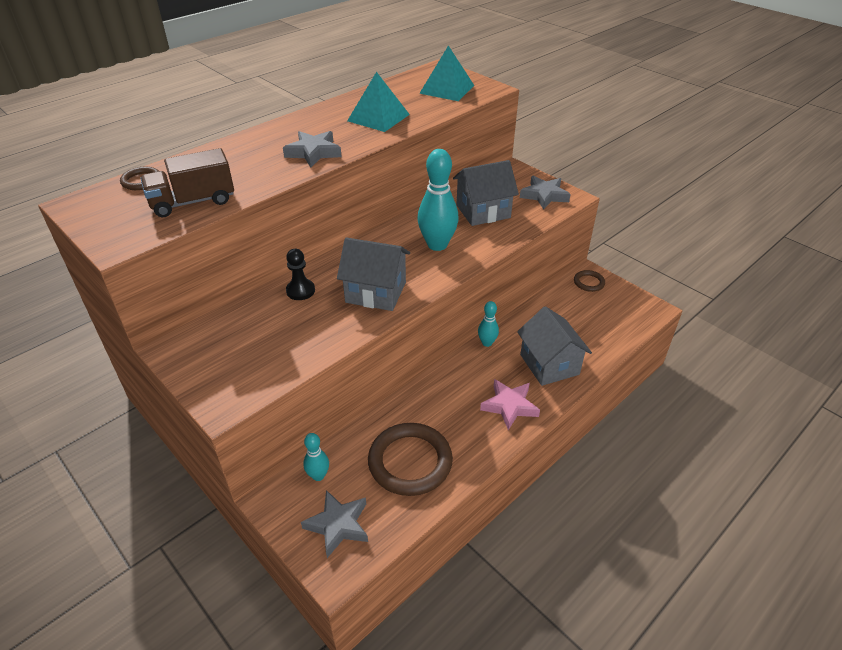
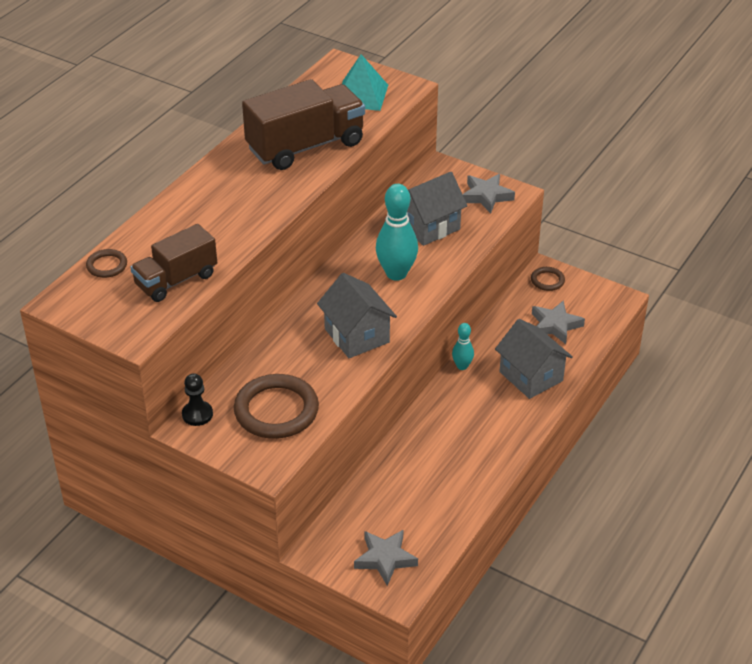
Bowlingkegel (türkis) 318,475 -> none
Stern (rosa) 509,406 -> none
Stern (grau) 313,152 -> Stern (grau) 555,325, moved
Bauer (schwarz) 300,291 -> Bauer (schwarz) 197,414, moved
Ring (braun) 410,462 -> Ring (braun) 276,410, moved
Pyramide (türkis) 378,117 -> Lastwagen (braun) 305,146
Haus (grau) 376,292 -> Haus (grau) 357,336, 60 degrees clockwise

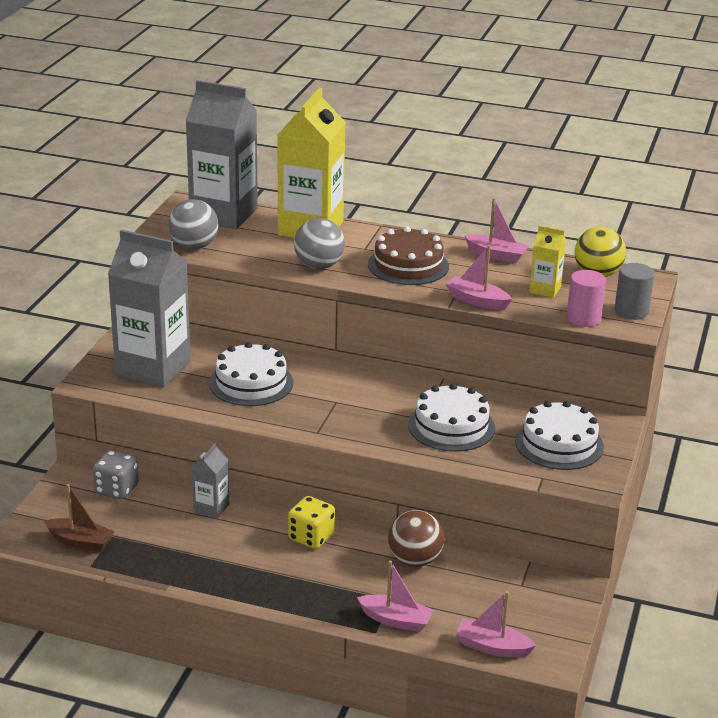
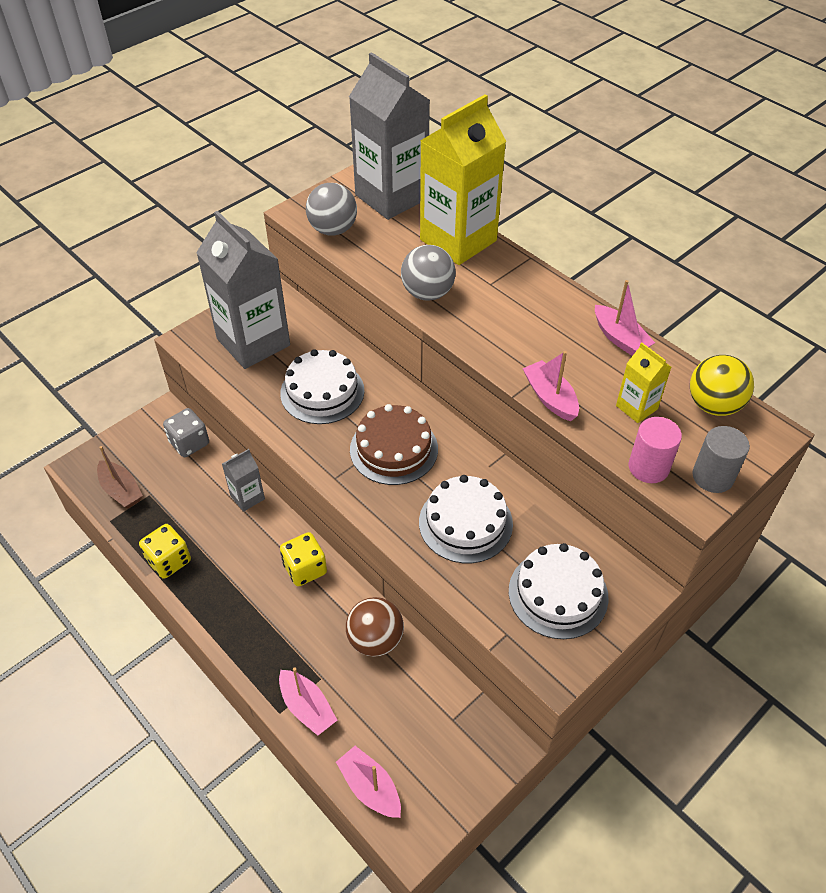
none -> Spielwürfel (gelb) 169,561
Kuchen (braun) 408,265 -> Kuchen (braun) 394,449, moved

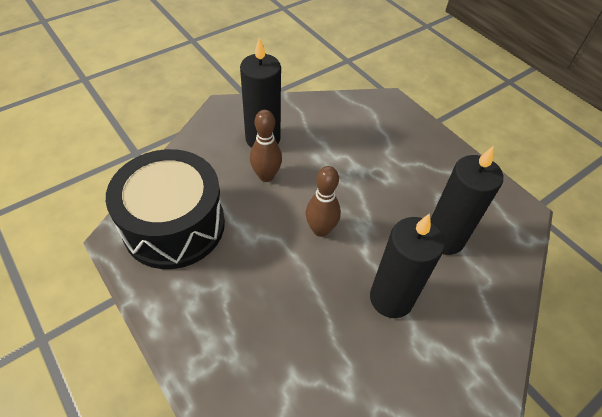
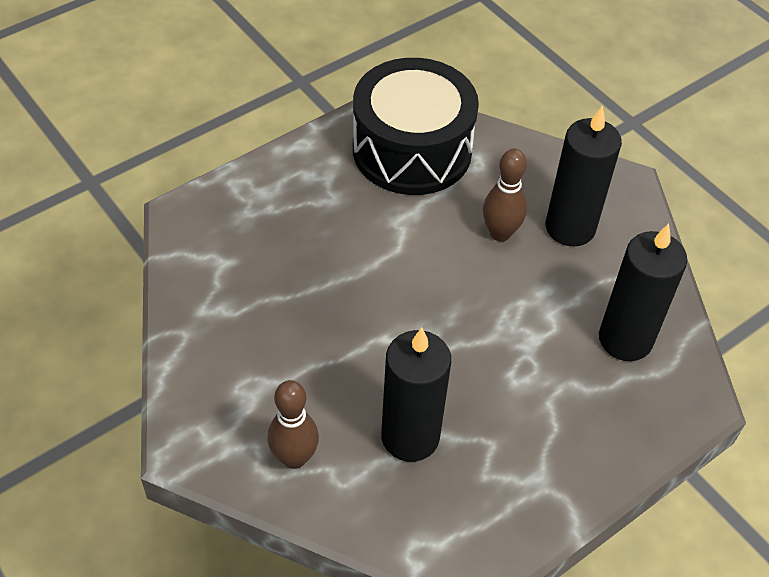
Bowlingkegel (braun) 320,230 -> Bowlingkegel (braun) 294,458, moved
Kerze (schwarz) 391,298 -> Kerze (schwarz) 625,339, moved

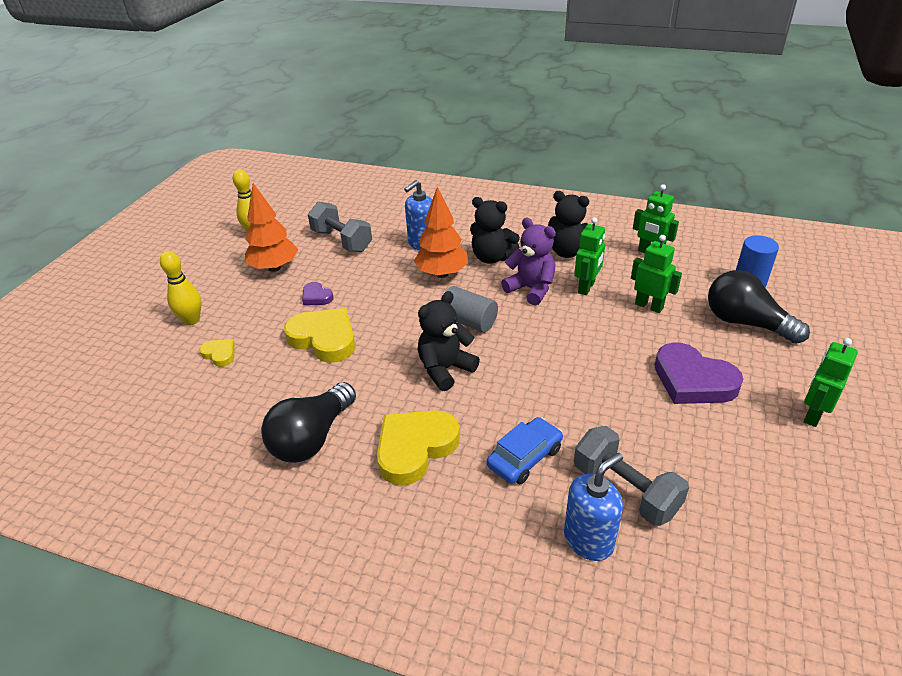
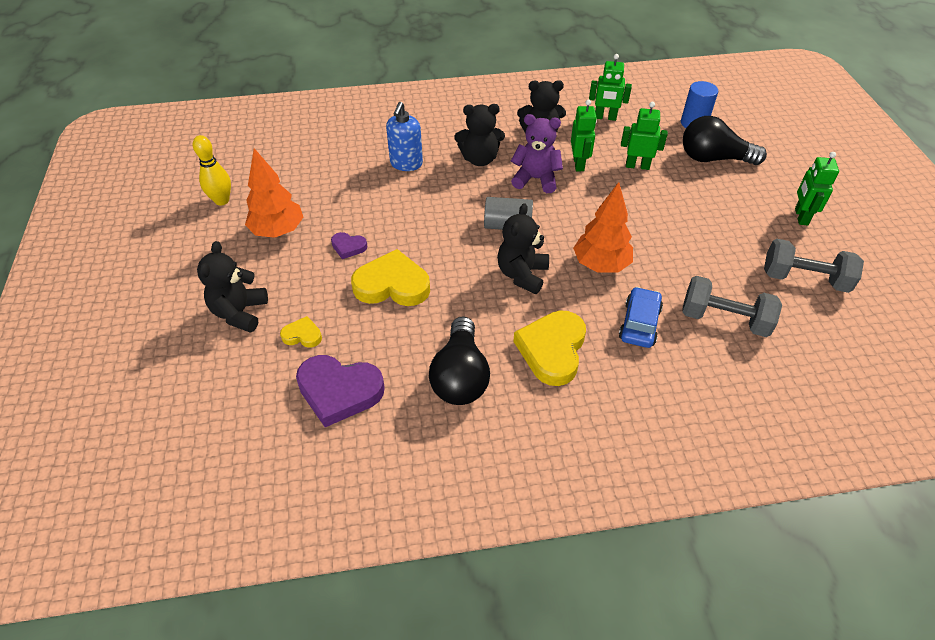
Seifenspender (blau) 588,540 -> none
Hantel (grau) 342,241 -> Hantel (grau) 804,279, moved
Baum (orange) 442,274 -> Baum (orange) 600,265, moved
Herz (lila) 693,380 -> Herz (lila) 339,391, moved
Bowlingkegel (gelb) 192,320 -> Teddybär (schwarz) 240,313

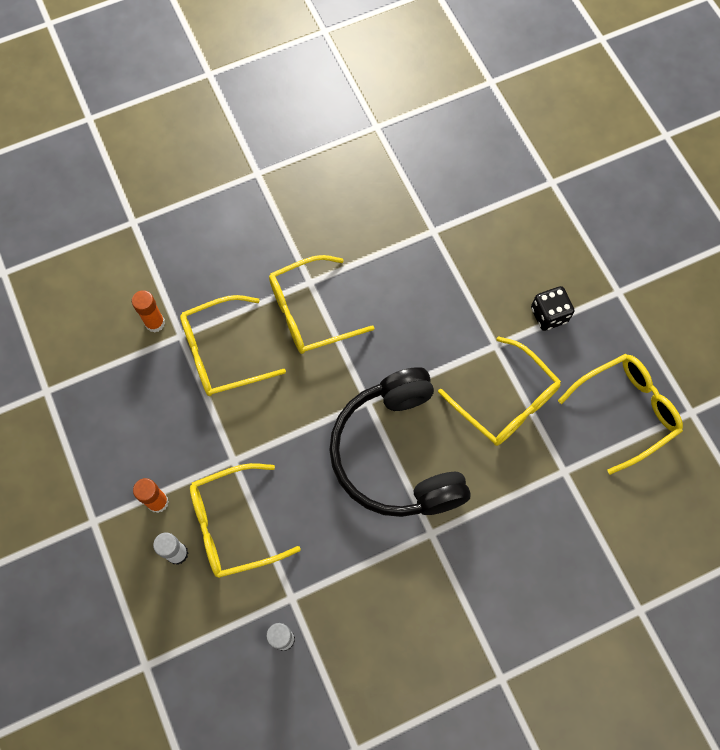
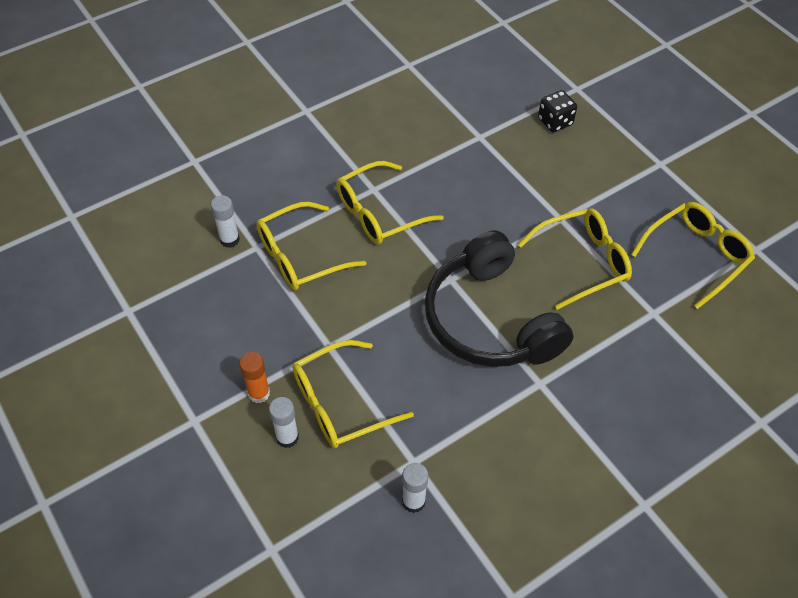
Spielwürfel (schwarz) 549,315 -> Spielwürfel (schwarz) 555,122, moved
Klebestift (orange) 155,323 -> Klebestift (weiß) 229,240
Brille (gelb) 506,401 -> Brille (gelb) 582,262, 60 degrees counterclockwise

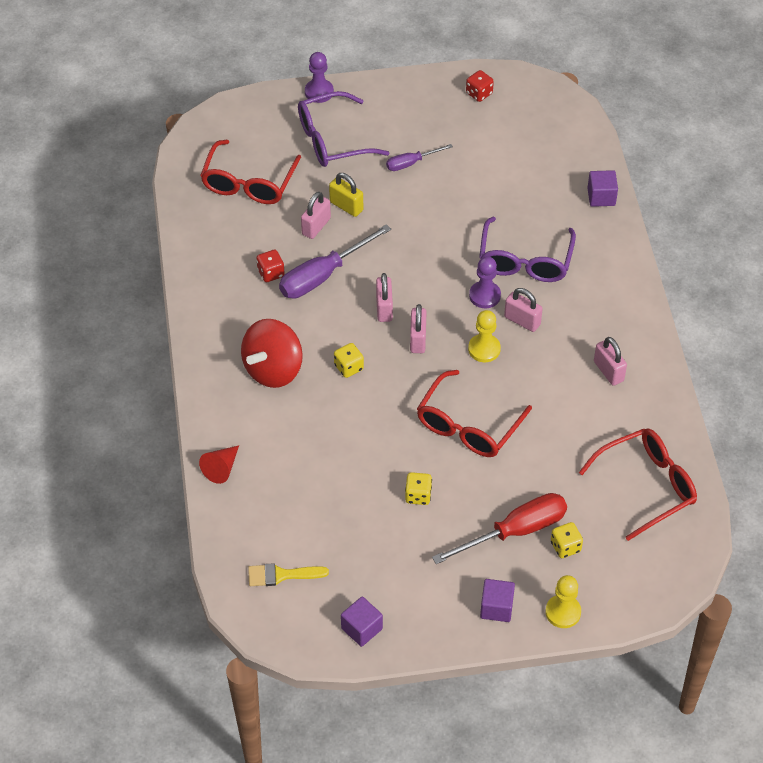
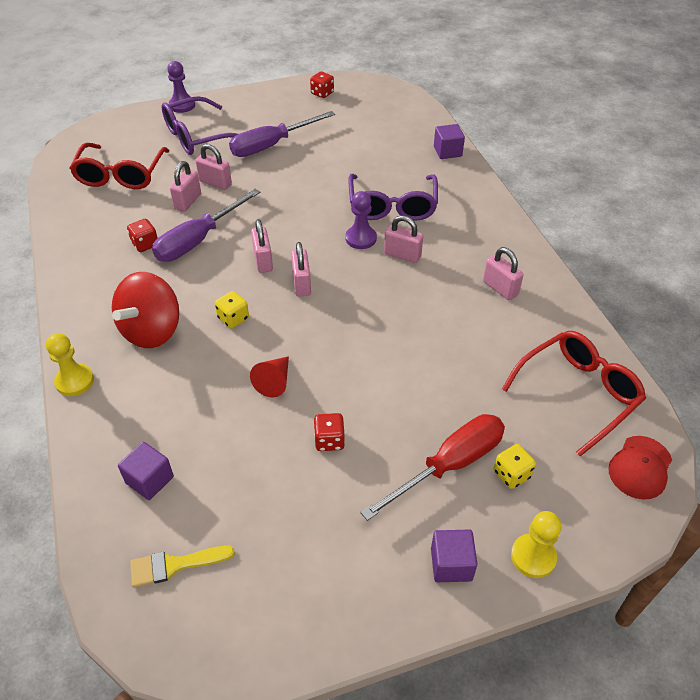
Brille (rot) 468,426 -> none
none -> Kappe (rot) 640,467
Kegel (rot) 221,468 -> Kegel (rot) 274,381, moved
Kubus (lila) 362,628 -> Kubus (lila) 149,480, moved
Bauer (gelb) 484,349 -> Bauer (gelb) 74,381, moved
Vorhängeschloss (gelb) 346,206 -> Vorhängeschloss (rosa) 215,183
Spielwürfel (gelb) 418,495 -> Spielwürfel (rot) 329,440
Schraubenzieher (lila) 411,163 -> Schraubenzieher (lila) 271,145, x1.81

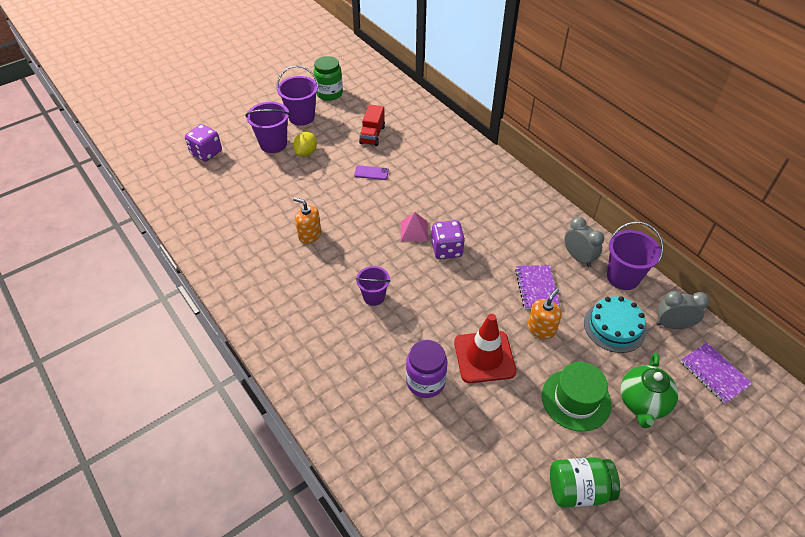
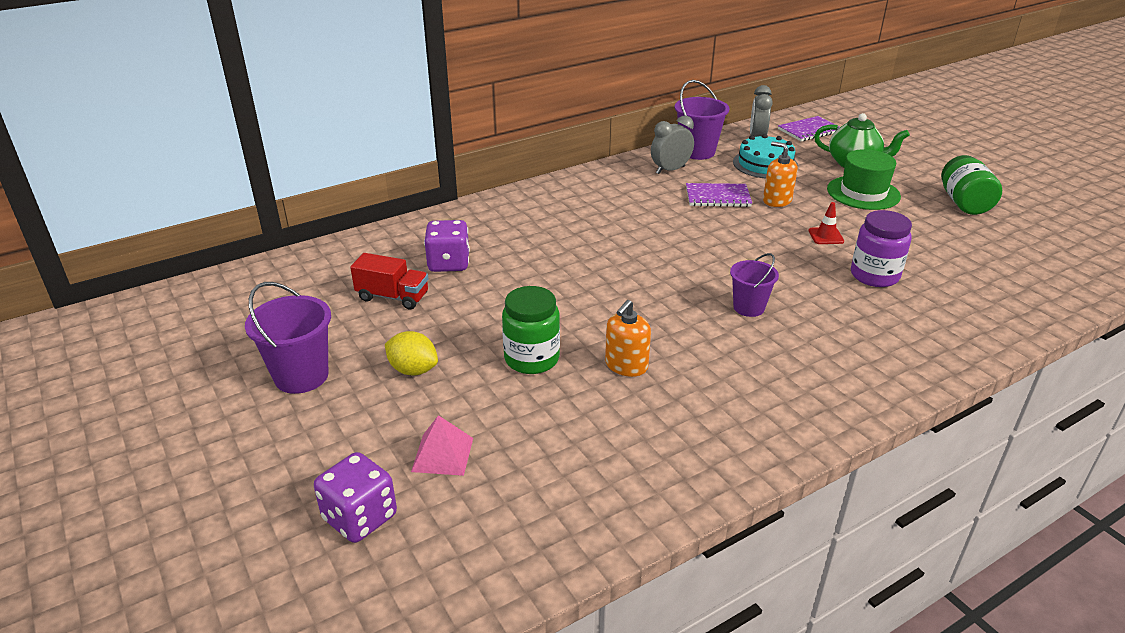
Eimer (lila) 273,144 -> none
Handy (lila) 371,173 -> none
Einmachglas (grün) 329,93 -> Einmachglas (grün) 532,359, moved
Pyramide (rosa) 414,231 -> Pyramide (rosa) 442,454, moved
Spielwürfel (lila) 446,249 -> Spielwürfel (lila) 449,263, moved
Leitkegel (rot) 484,357 -> Leitkegel (rot) 826,236, x0.46

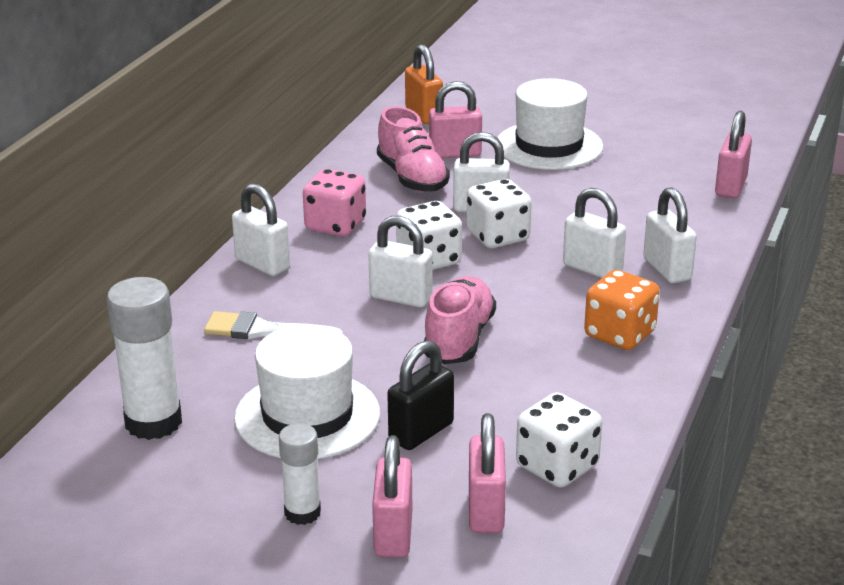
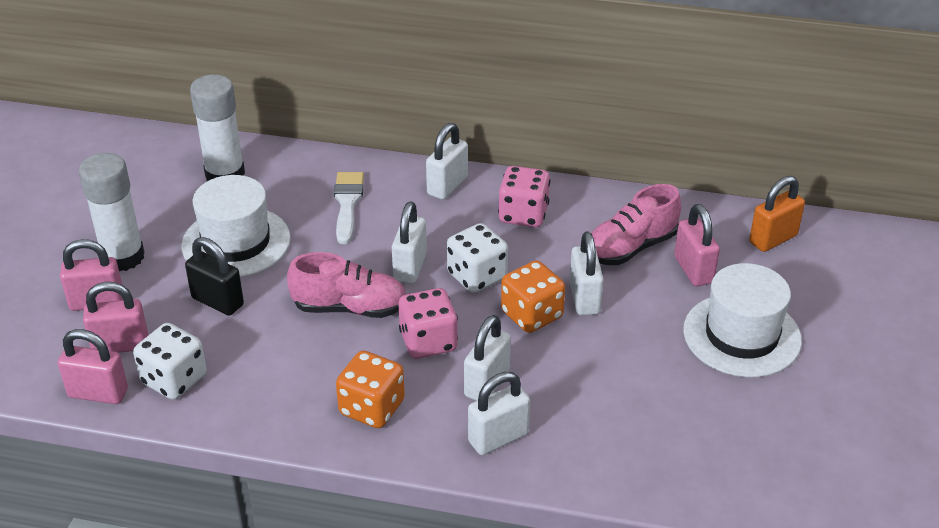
none -> Spielwürfel (rosa) 428,342
Vorhängeschloss (rosa) 730,187 -> Vorhängeschloss (rosa) 98,393, moved
Spielwürfel (weiß) 498,236 -> Spielwürfel (orange) 532,315
Klebestift (weiß) 302,513 -> Klebestift (weiß) 123,257, x1.70

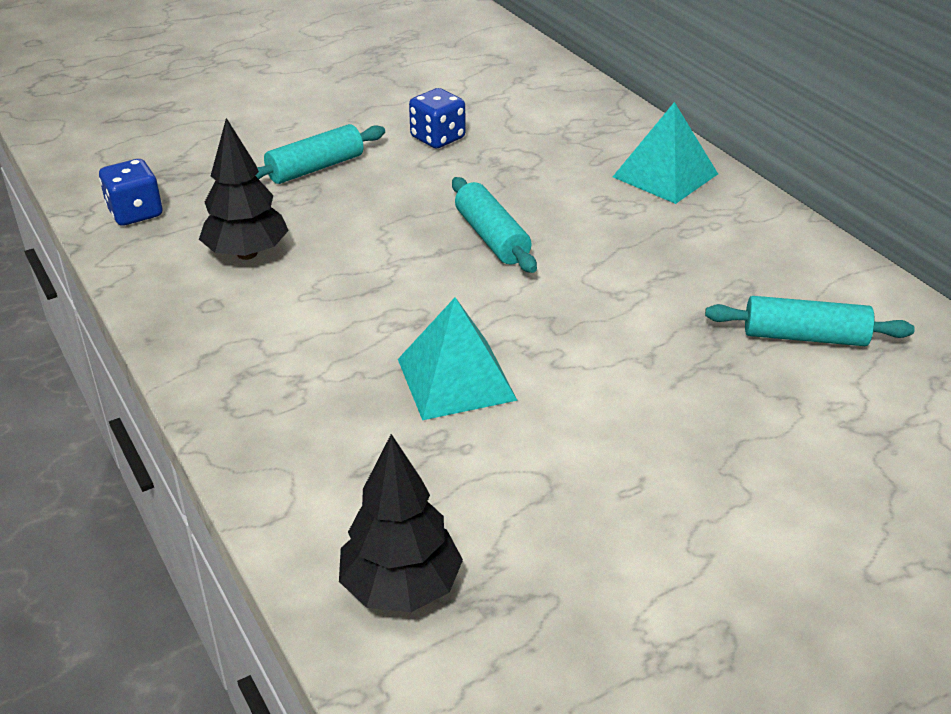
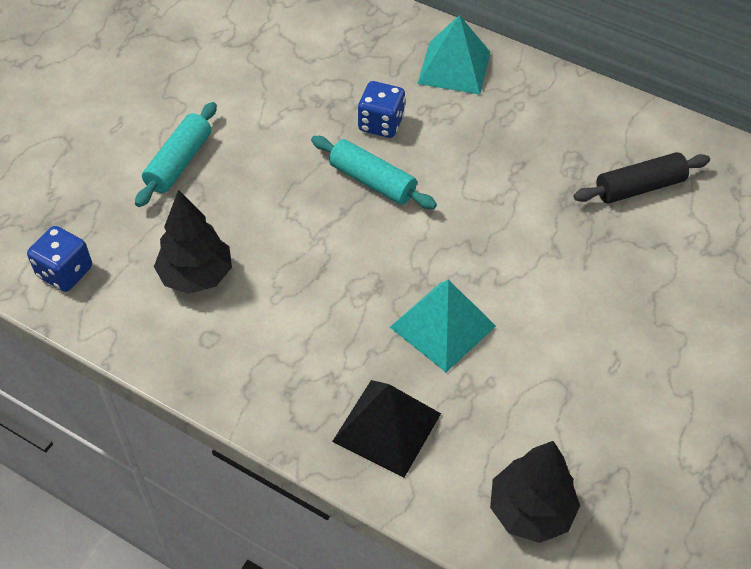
none -> Pyramide (schwarz) 387,427
Spielwürfel (blau) 437,138 -> Spielwürfel (blau) 381,124, moved
Nudelholz (türkis) 804,336 -> Nudelholz (schwarz) 639,187

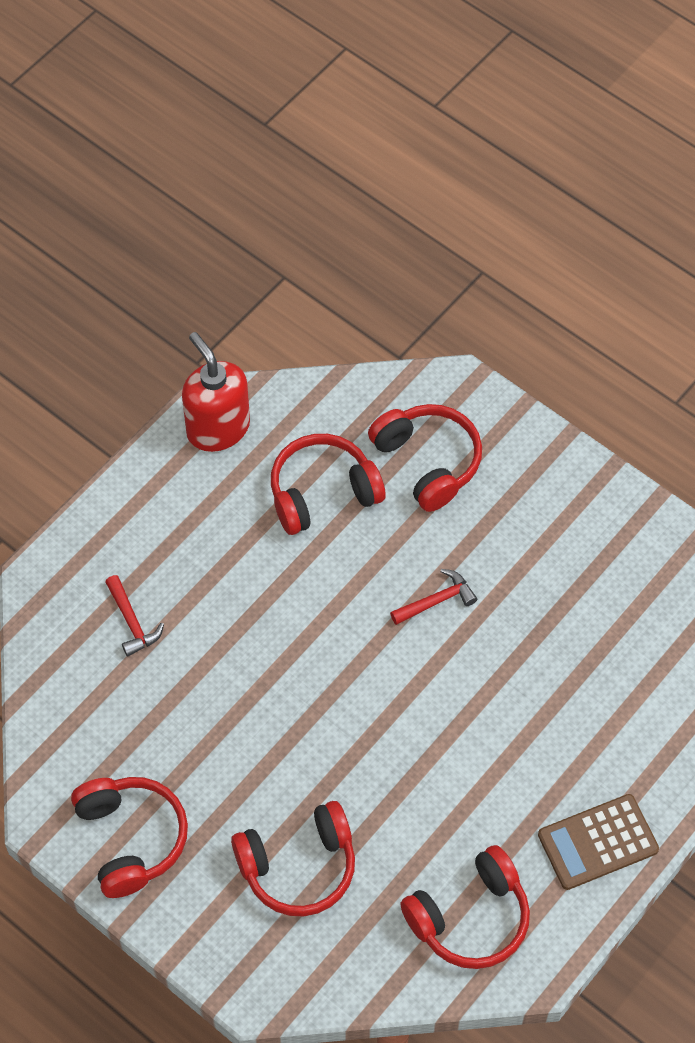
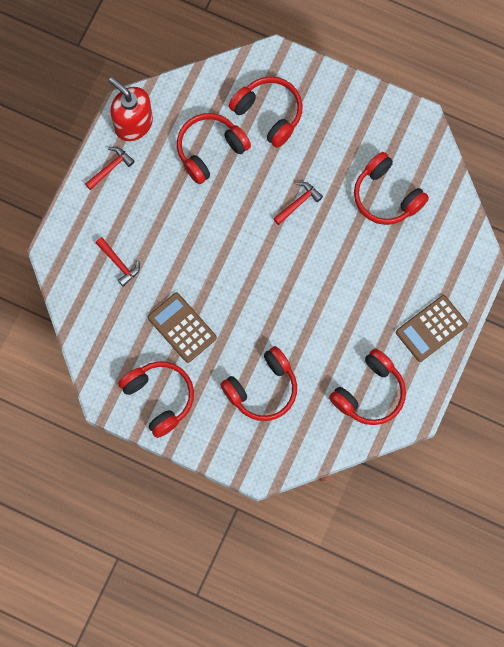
none -> Hammer (rot) 110,168
none -> Taschenrechner (braun) 182,328
none -> Kopfhörer (rot) 386,196

